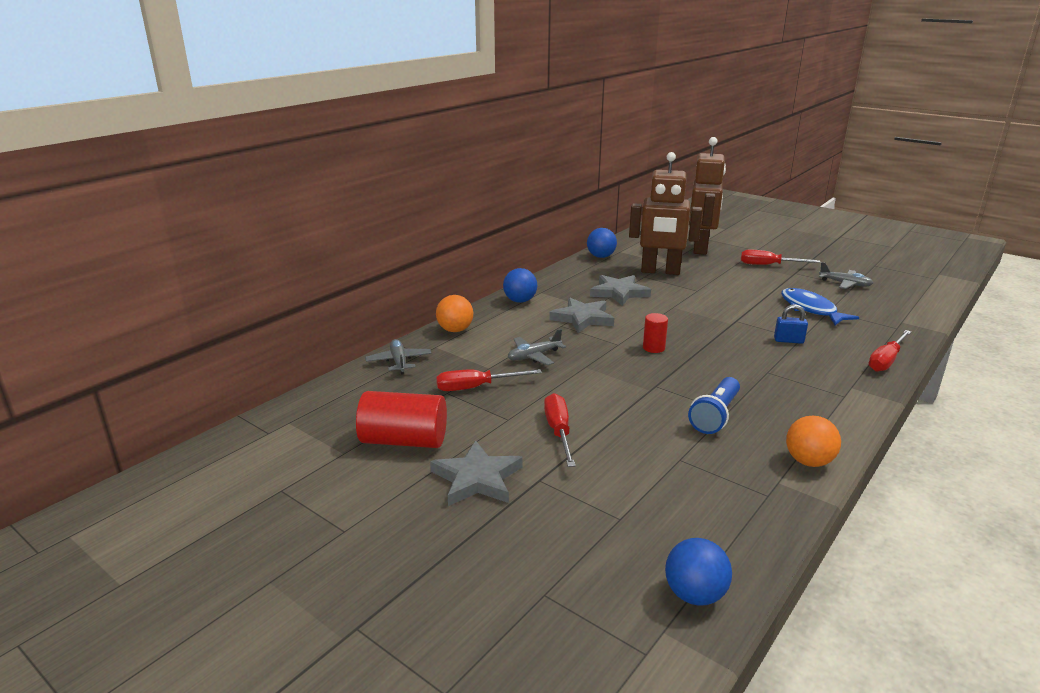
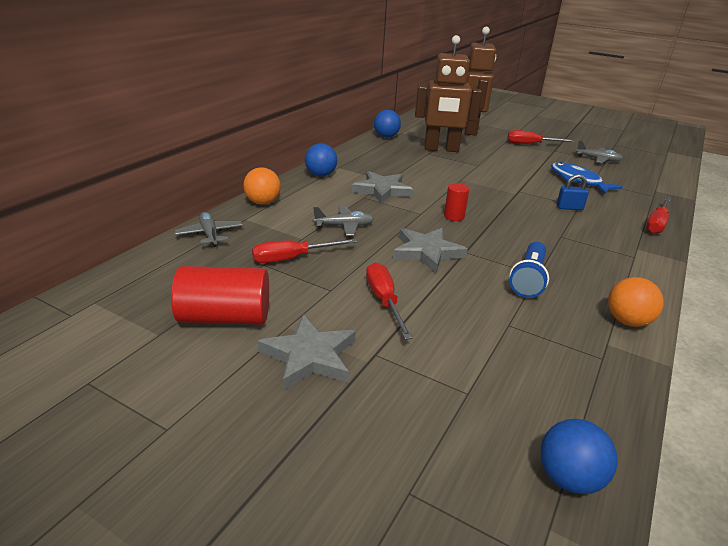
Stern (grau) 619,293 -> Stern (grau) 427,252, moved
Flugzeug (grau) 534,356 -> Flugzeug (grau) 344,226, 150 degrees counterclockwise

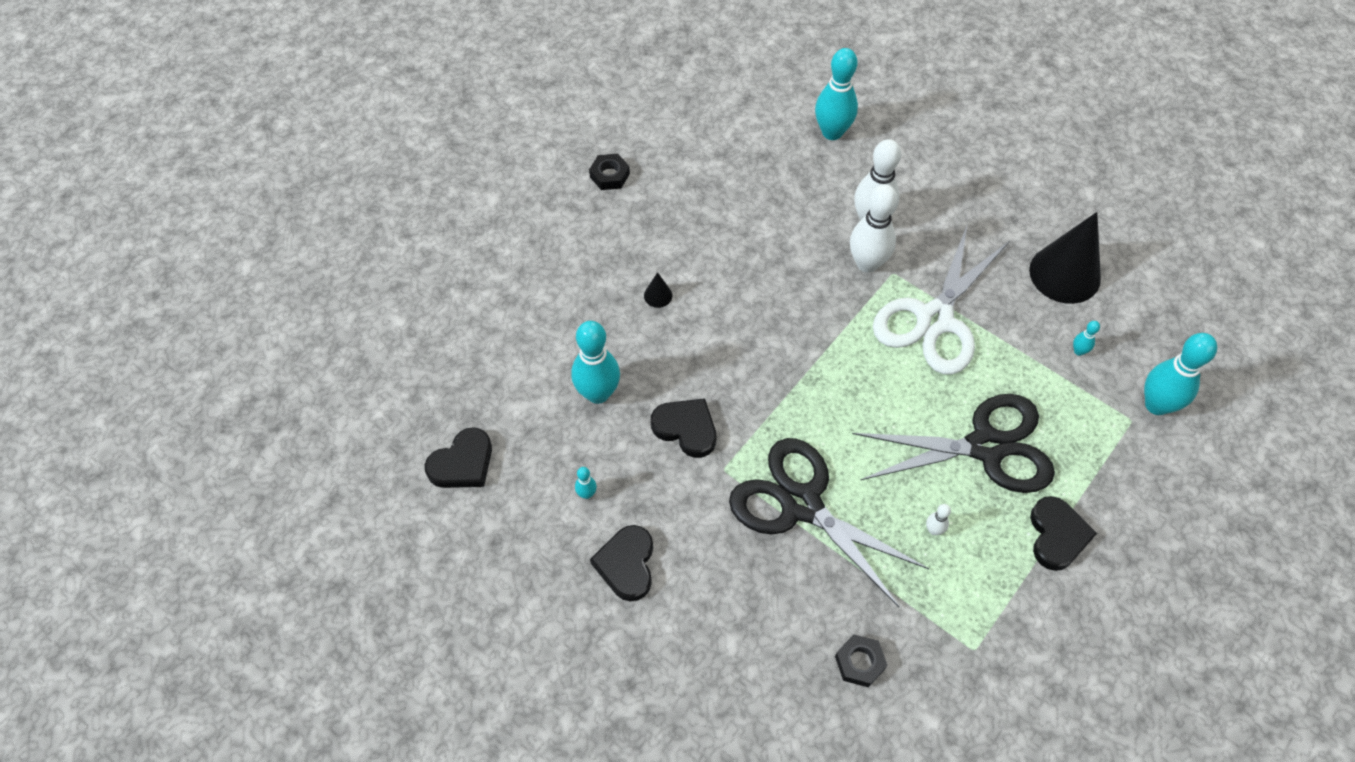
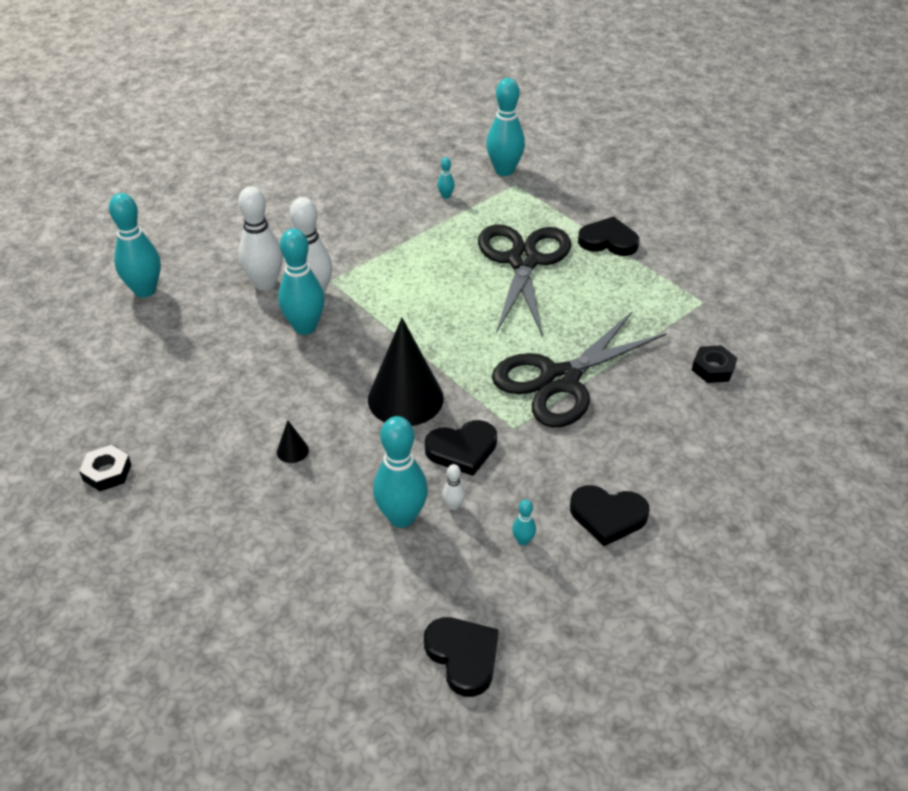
Schere (weiß) 935,319 -> none
none -> Bowlingkegel (türkis) 305,327
Bowlingkegel (weiß) 933,530 -> Bowlingkegel (weiß) 453,505, moved
Kegel (schwarz) 1065,274 -> Kegel (schwarz) 405,398, moved
Herz (schwarz) 686,428 -> Herz (schwarz) 462,450, 150 degrees counterclockwise

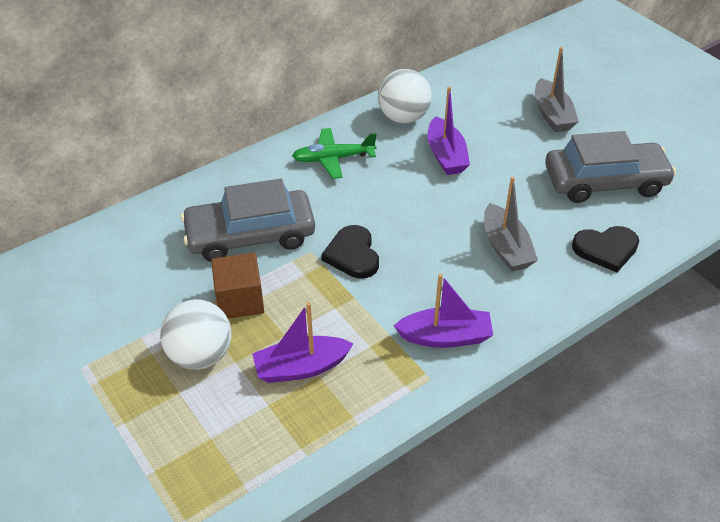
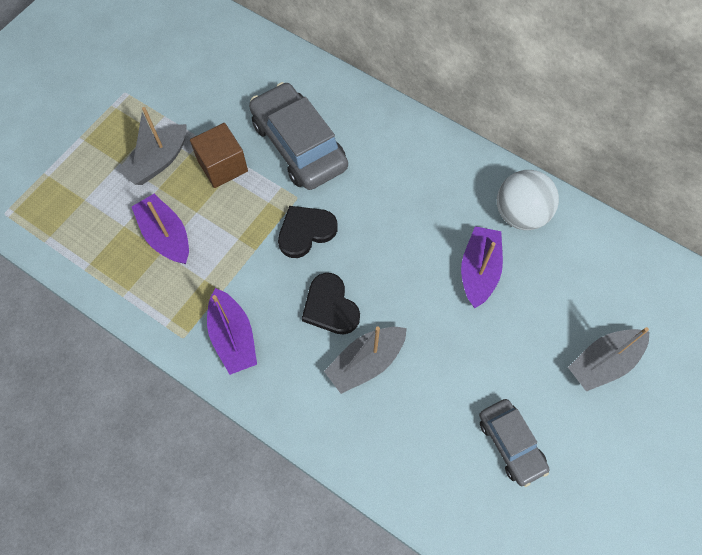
Flugzeug (grün) 333,158 -> none
Herz (schwarz) 606,249 -> Herz (schwarz) 330,306, moved
Ball (weiß) 200,355 -> Boot (grau) 158,162
Boot (lila) 446,155 -> Boot (lila) 479,271, 135 degrees clockwise
Auto (grau) 605,182 -> Auto (grau) 510,444, x0.59

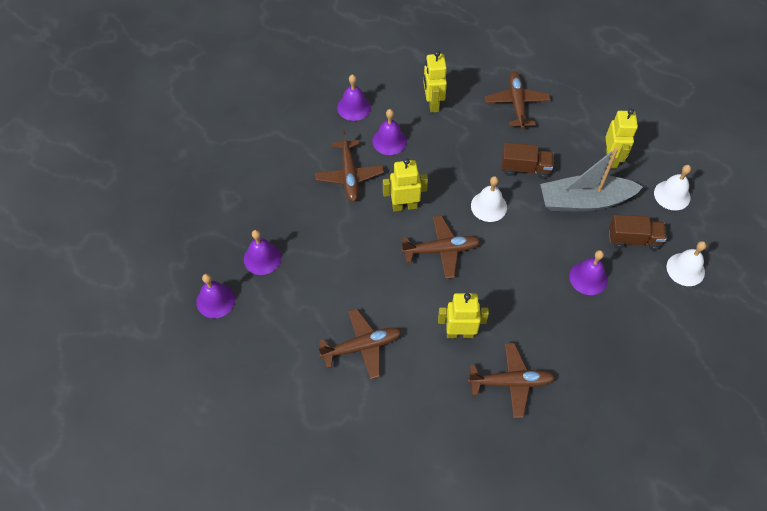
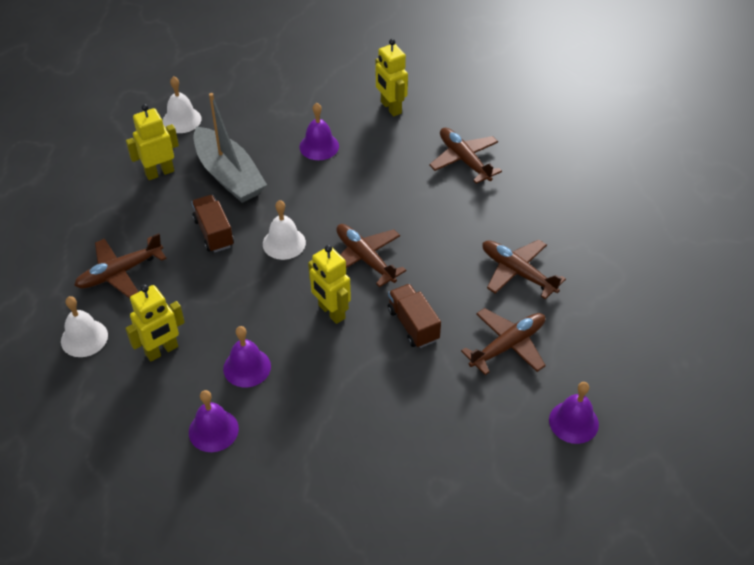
Glocke (lila) 262,258 -> none
Flugzeug (braun) 349,175 -> Flugzeug (braun) 507,346, moved
Roboter (gelb) 459,333 -> Roboter (gelb) 390,108, moved
Lastwagen (braun) 633,239 -> Lastwagen (braun) 413,325, moved
Glocke (weiß) 685,269 -> Glocke (weiß) 84,338, moved

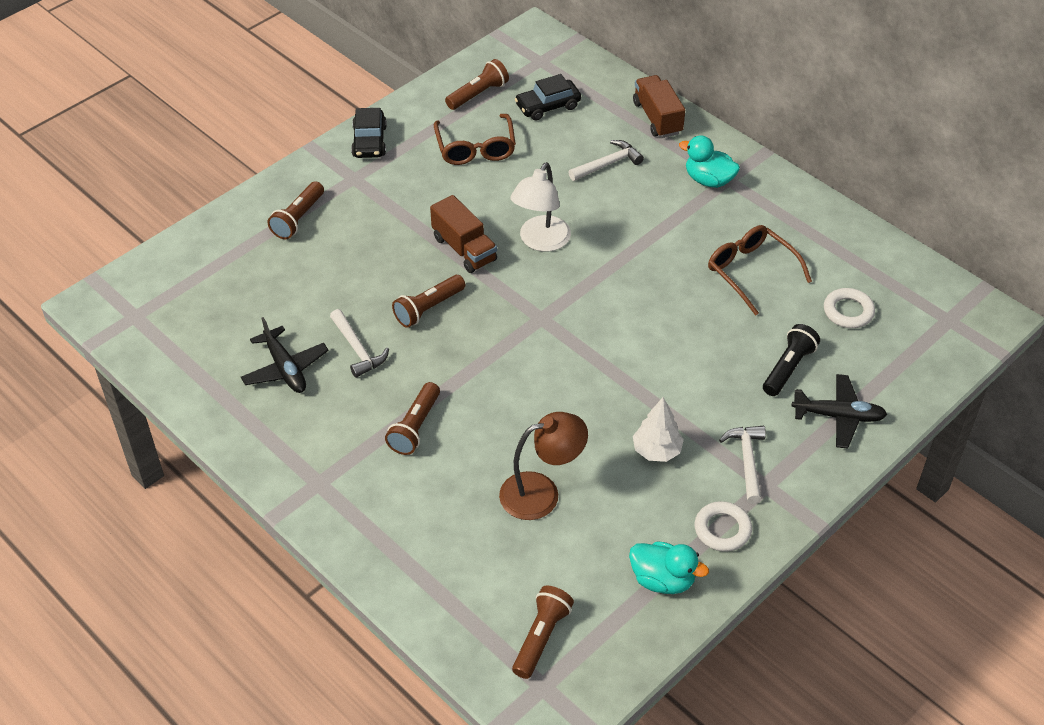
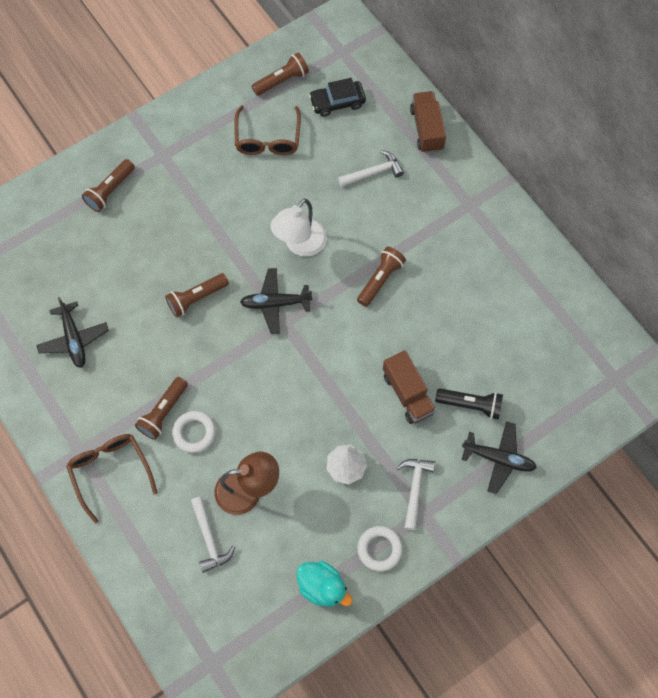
Auto (schwarz) 369,141 -> none
Ente (türkis) 708,180 -> none
none -> Flugzeug (schwarz) 275,303
Hammer (weiß) 358,349 -> Hammer (weiß) 209,539, moved
Lastwagen (braun) 464,249 -> Lastwagen (braun) 407,393, moved
Taschenlampe (braun) 541,637 -> Taschenlampe (braun) 380,280, moved
Brille (braun) 751,272 -> Brille (braun) 110,471, moved
Ring (weiß) 848,311 -> Ring (weiß) 194,433, moved
Taschenlampe (schwarz) 788,368 -> Taschenlampe (schwarz) 470,405, 60 degrees clockwise

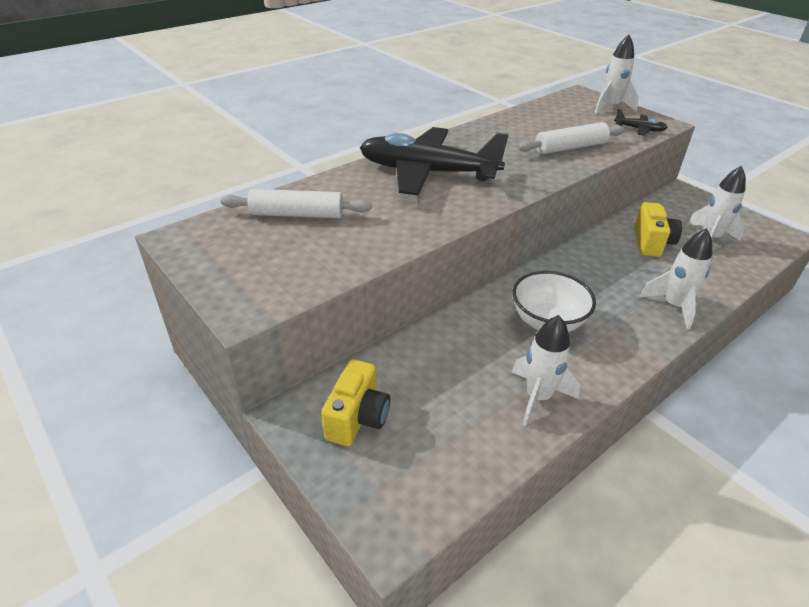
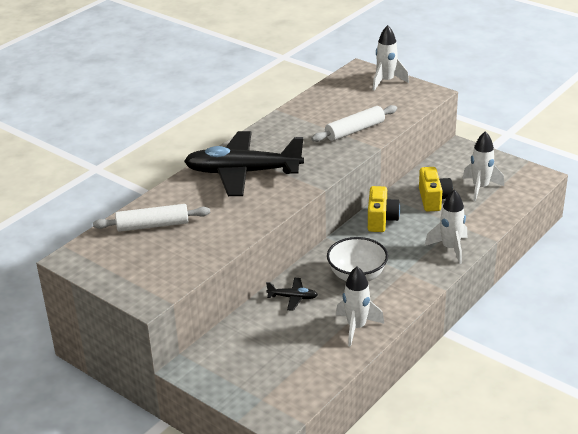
Kamera (gelb) 357,418 -> Kamera (gelb) 381,220, moved
Flugzeug (schwarz) 639,129 -> Flugzeug (schwarz) 293,297, moved

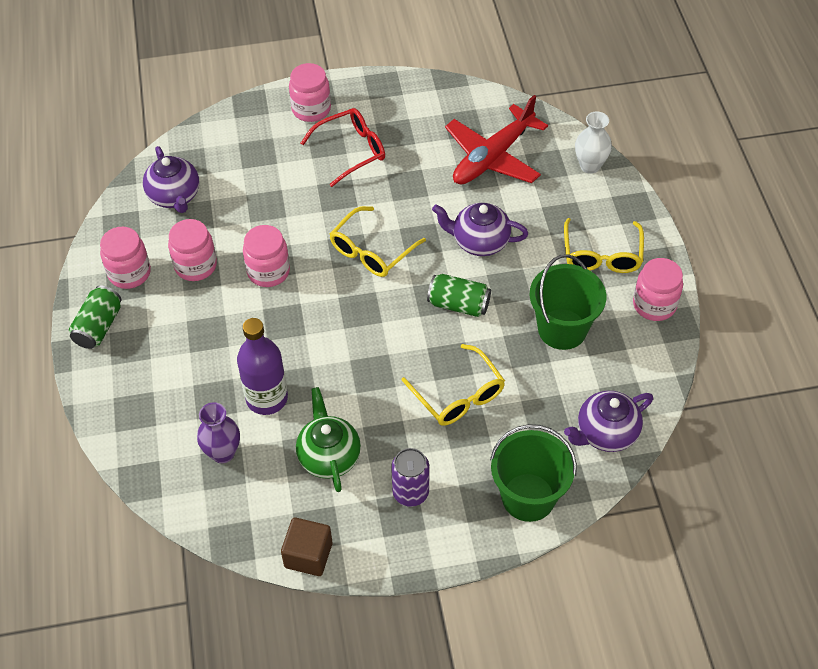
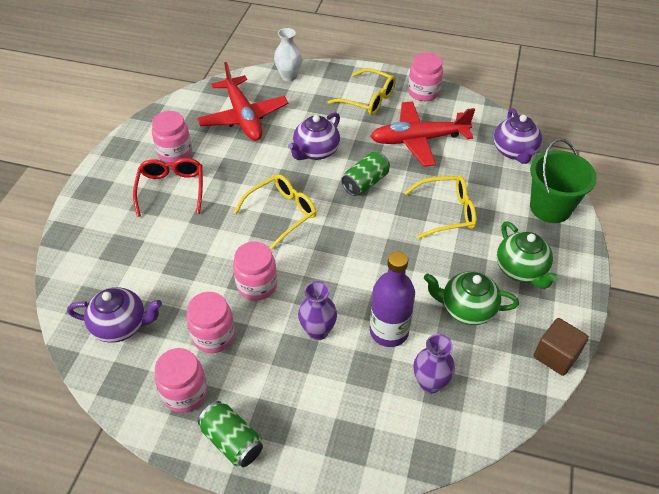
none -> Vase (lila) 318,331
Einmachglas (rosa) 311,109 -> Einmachglas (rosa) 175,152, moved
Dose (lila) 410,492 -> Teekanne (grün) 521,270
Eimer (grün) 562,329 -> Flugzeug (rot) 418,140
Brille (gelb) 371,251 -> Brille (gelb) 282,213, 105 degrees counterclockwise

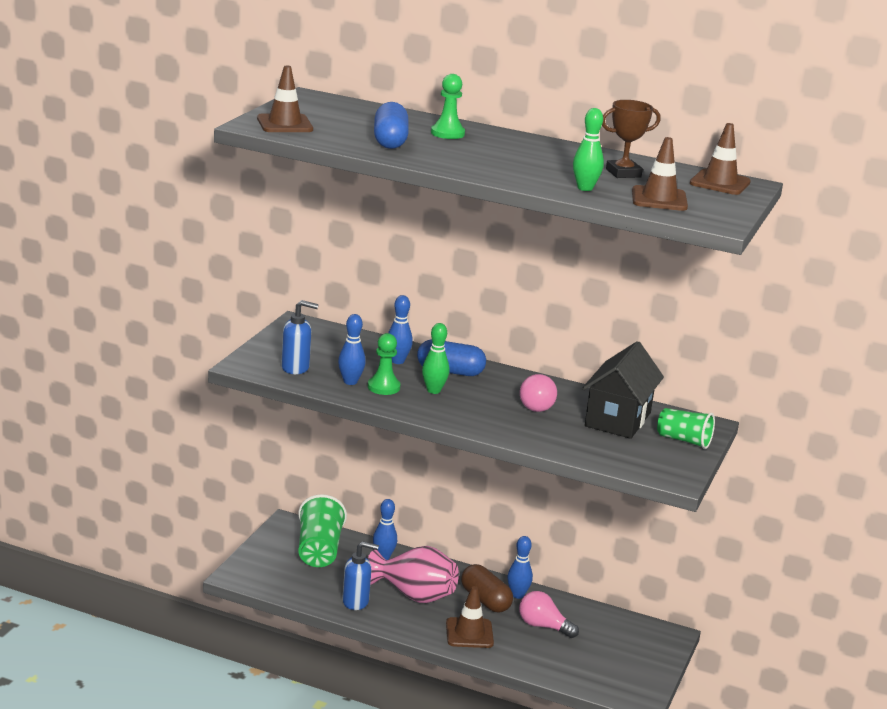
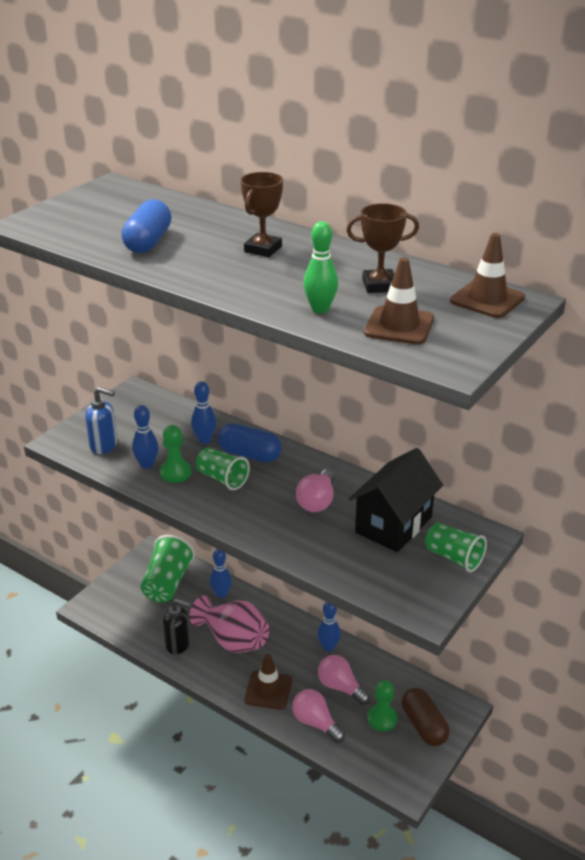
Leitkegel (braun) 284,124 -> none
none -> Pokal (braun) 263,249
none -> Glühbirne (rosa) 316,723
Bauer (grün) 447,133 -> Bauer (grün) 382,719, moved
Kapsel (braun) 485,600 -> Kapsel (braun) 424,726, moved
Bowlingkegel (grün) 433,390 -> Becher (grün) 222,479
Seifenspender (blau) 356,602 -> Seifenspender (schwarz) 178,644

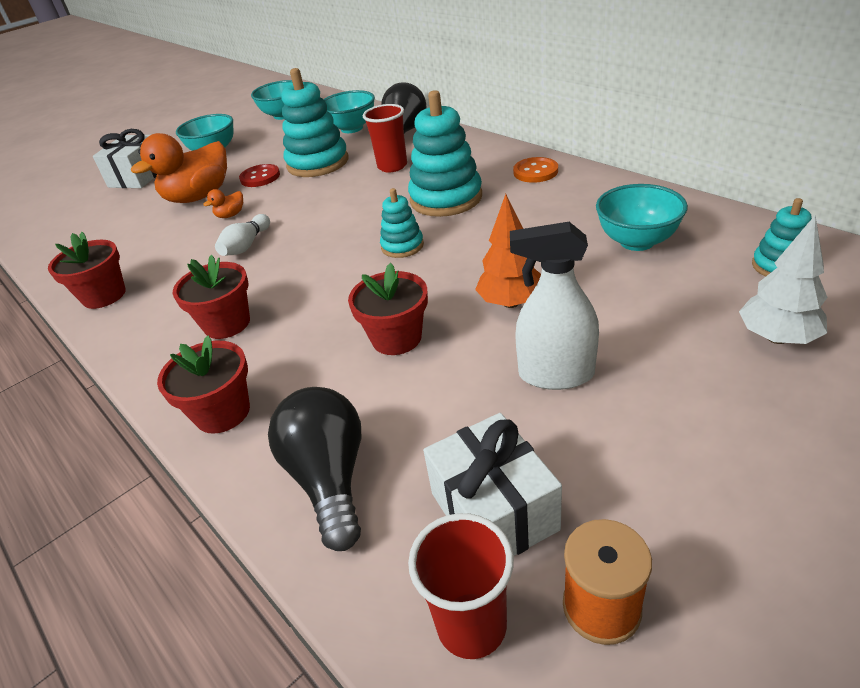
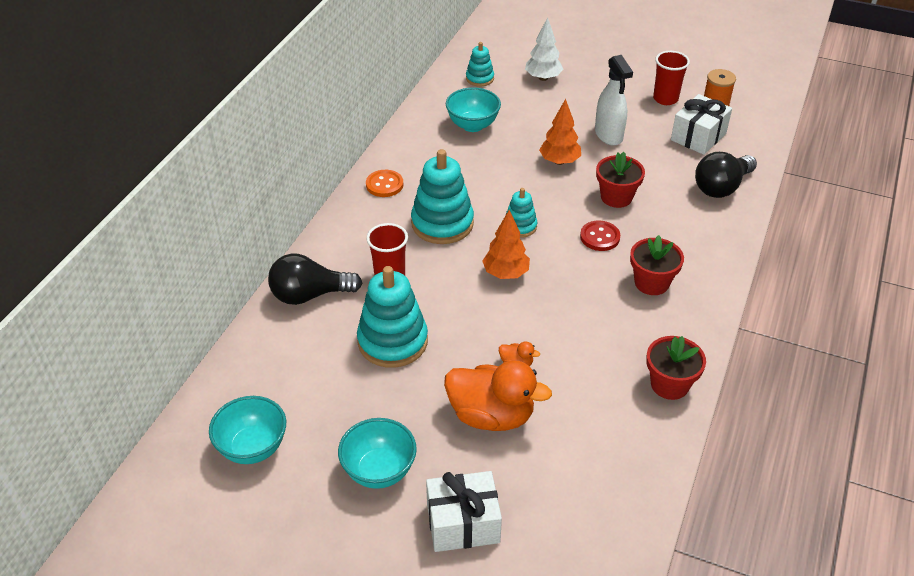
Blumentopf (rot) 222,412 -> none
Bowlingkegel (weiß) 246,246 -> none
Schüssel (türkis) 352,128 -> none
none -> Baum (orange) 505,273
Knopf (rot) 260,177 -> Knopf (rot) 600,237, moved
Becher (rot) 471,625 -> Becher (rot) 665,99, moved

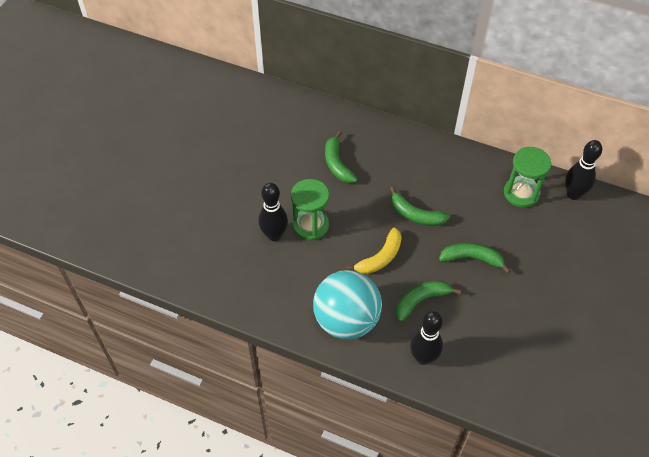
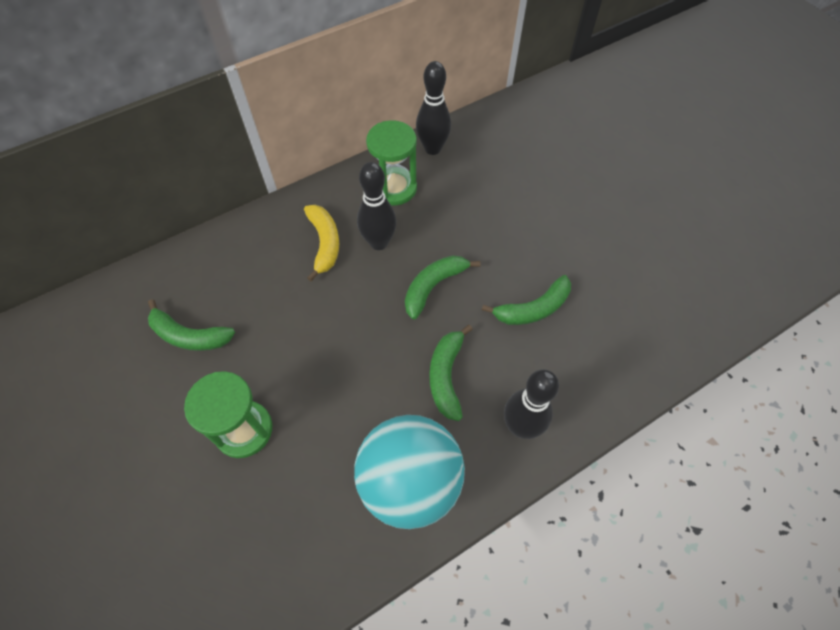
Bowlingkegel (schwarz) 274,235 -> Bowlingkegel (schwarz) 379,242, moved
Banane (gelb) 380,258 -> Banane (gelb) 324,243, moved
Banane (grün) 415,215 -> Banane (grün) 533,309, moved

